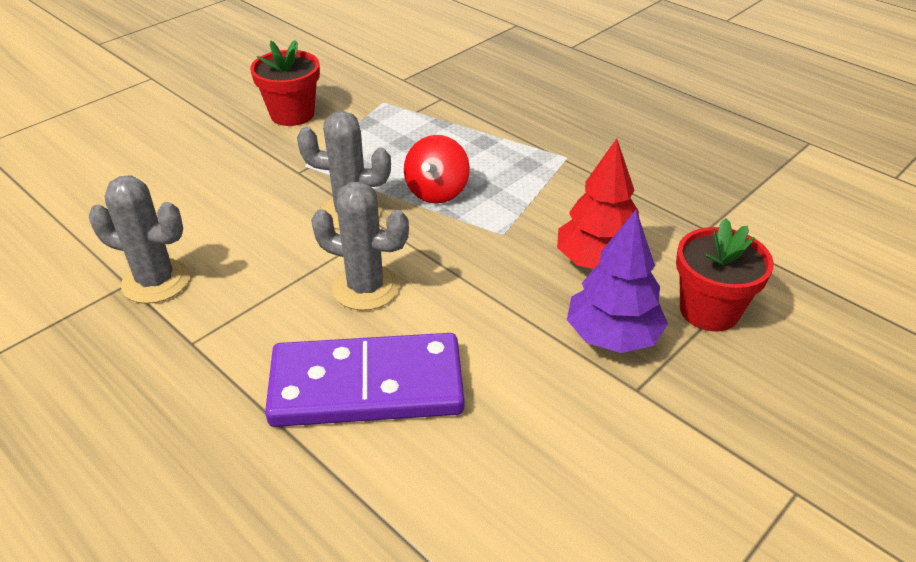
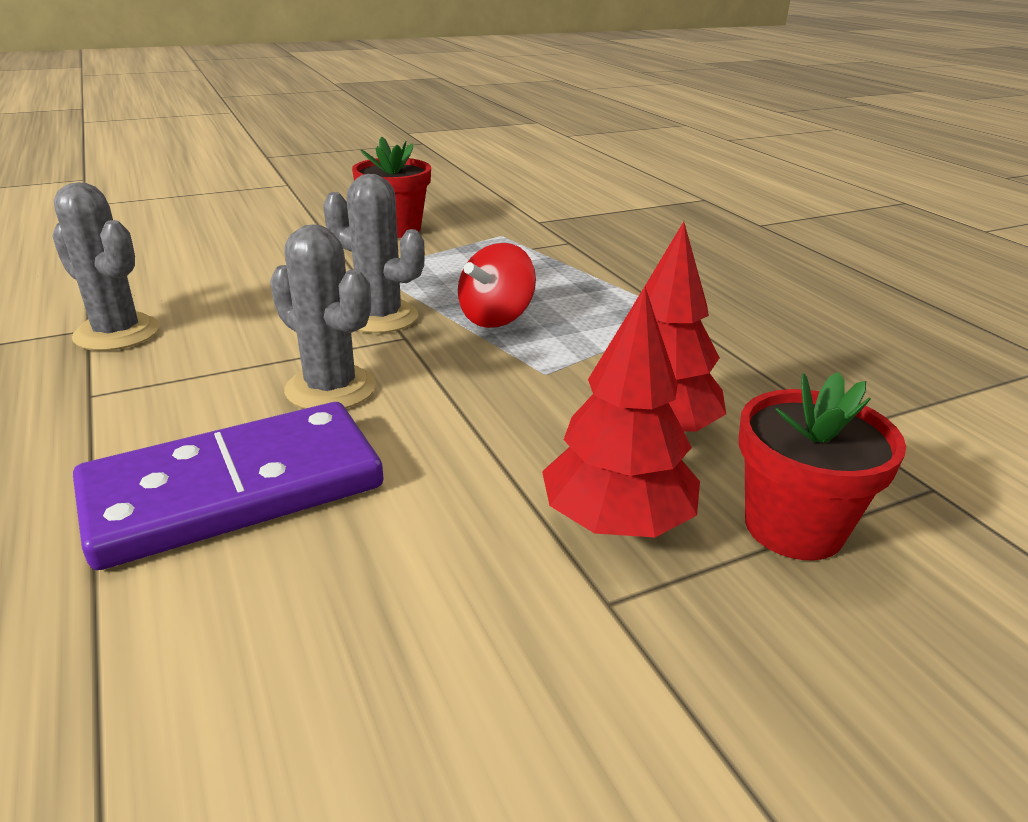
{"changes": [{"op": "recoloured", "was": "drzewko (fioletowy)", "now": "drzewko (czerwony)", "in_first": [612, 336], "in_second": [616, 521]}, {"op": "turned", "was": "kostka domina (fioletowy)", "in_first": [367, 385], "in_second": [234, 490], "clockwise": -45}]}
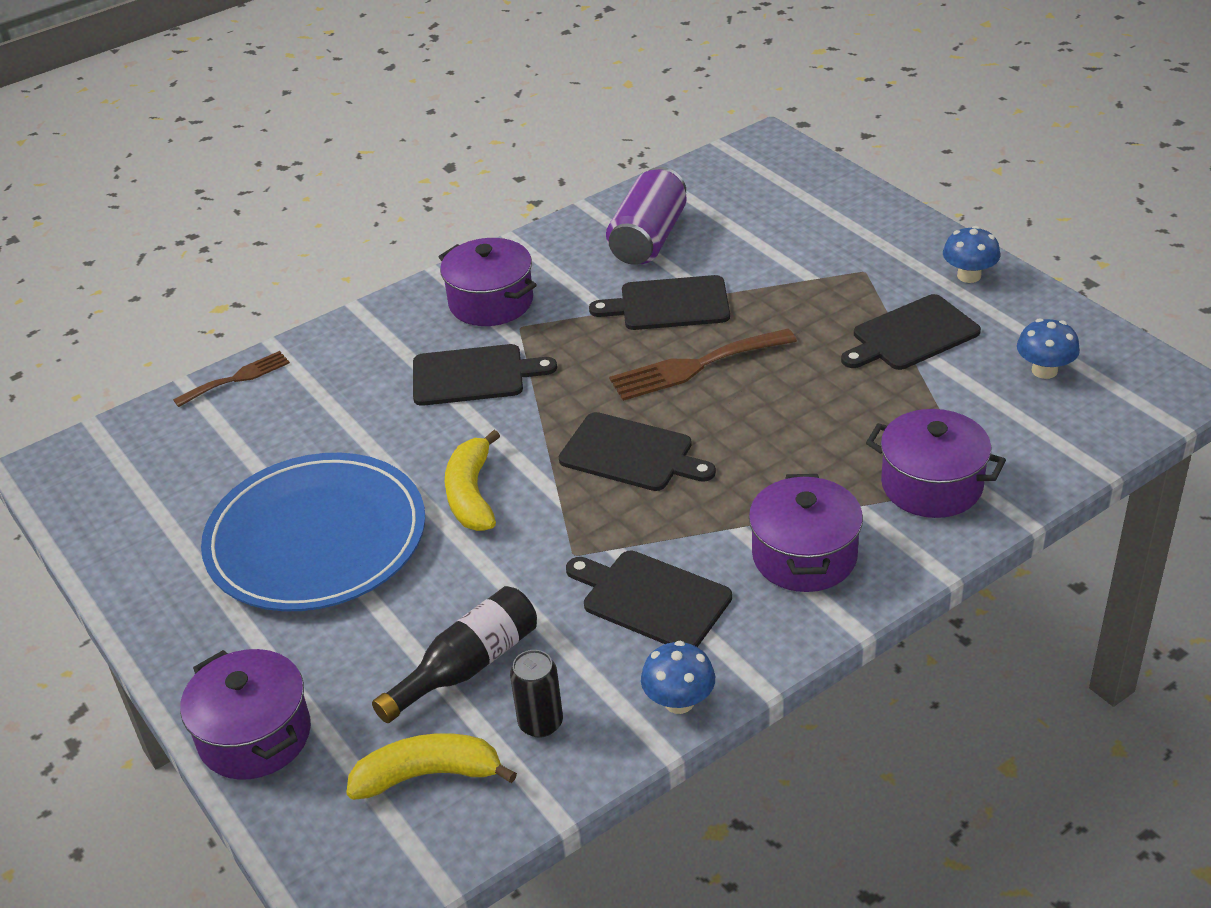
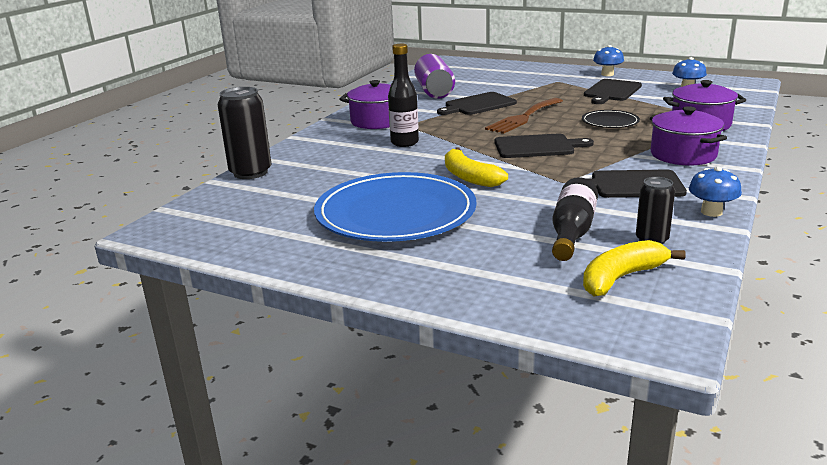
{"changes": [{"op": "replaced", "was": "deska do krojenia (czarny)", "now": "butelka (czarny)", "in_first": [473, 375], "in_second": [404, 143]}, {"op": "replaced", "was": "widelec (brązowy)", "now": "puszka (czarny)", "in_first": [237, 378], "in_second": [250, 172]}, {"op": "removed", "was": "garnek (fioletowy)", "in_first": [255, 736]}, {"op": "added", "now": "talerz (czarny)", "in_second": [610, 122]}]}
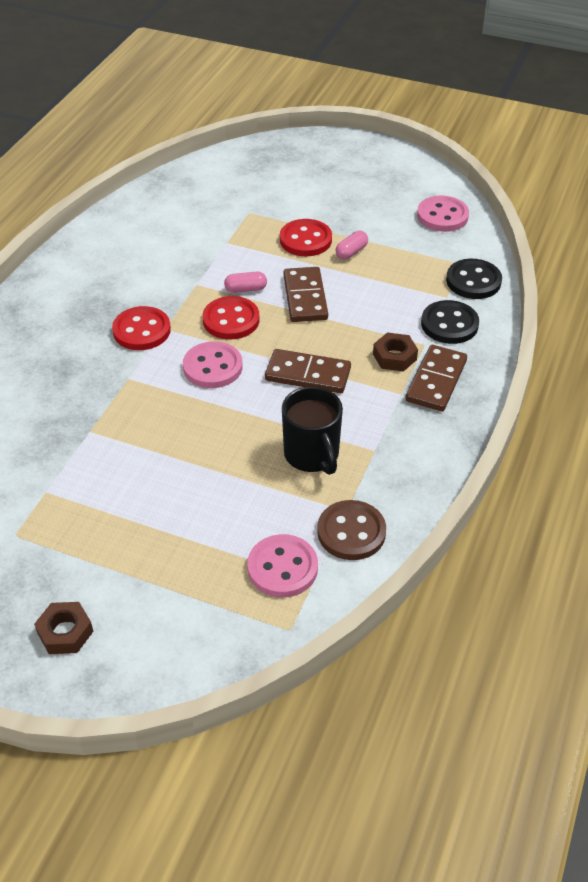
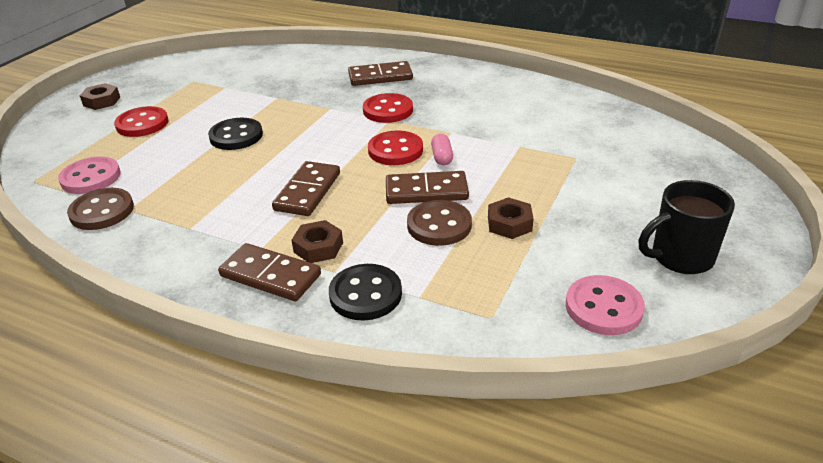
{"changes": [{"op": "moved", "was": "guzik (czerwony)", "in_first": [305, 240], "in_second": [142, 124]}, {"op": "replaced", "was": "kapsułka (różowy)", "now": "nakrętka (brązowy)", "in_first": [351, 252], "in_second": [509, 224]}, {"op": "moved", "was": "guzik (czarny)", "in_first": [473, 281], "in_second": [236, 136]}, {"op": "removed", "was": "guzik (różowy)", "in_first": [212, 367]}, {"op": "moved", "was": "kubek (czarny)", "in_first": [312, 455], "in_second": [680, 257]}, {"op": "added", "now": "kostka domina (brązowy)", "in_second": [380, 76]}, {"op": "added", "now": "guzik (brązowy)", "in_second": [439, 225]}]}
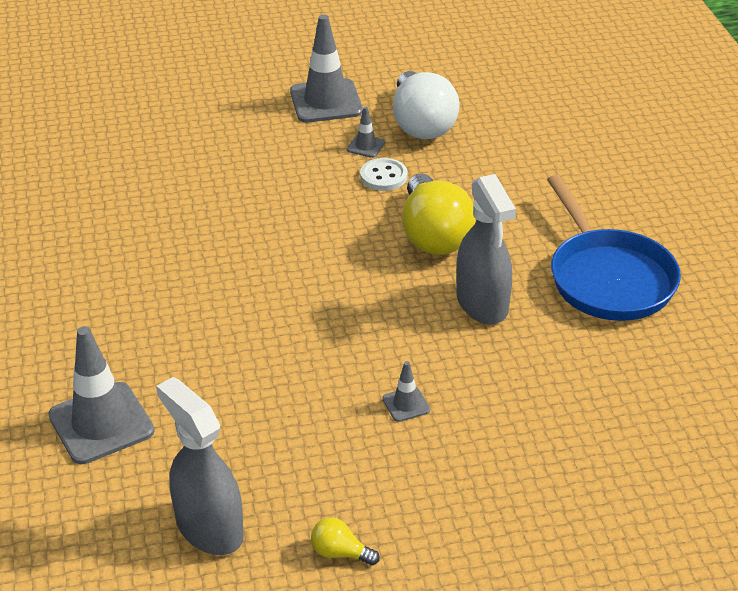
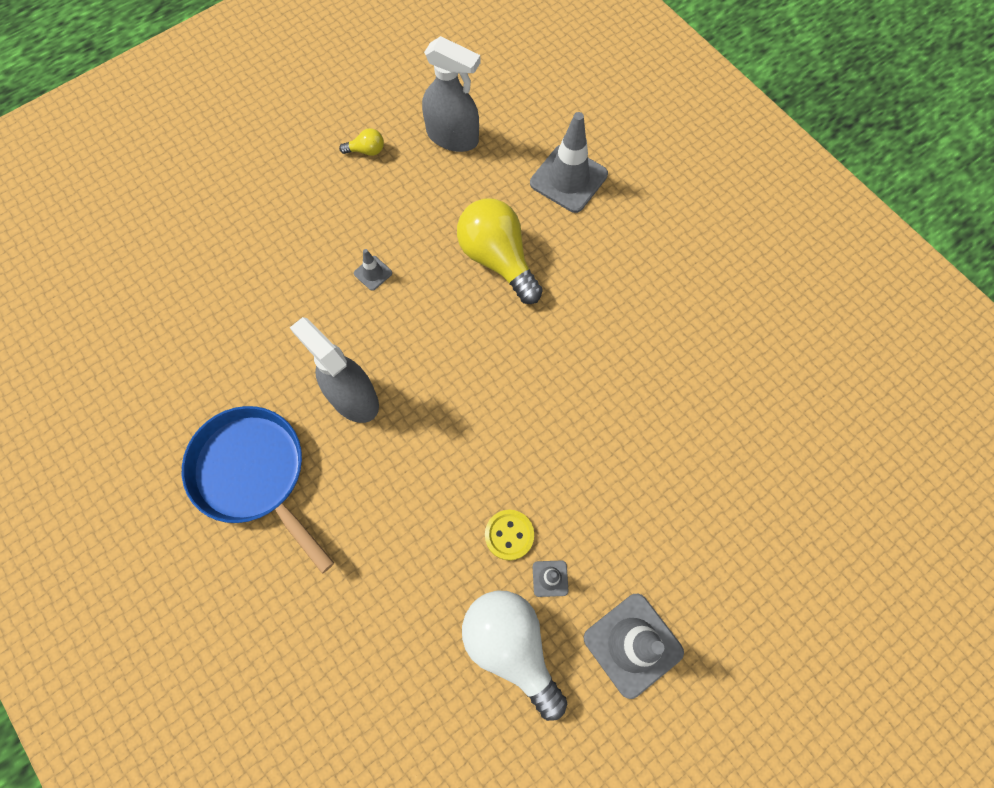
{"changes": [{"op": "recoloured", "was": "guzik (biały)", "now": "guzik (żółty)", "in_first": [383, 176], "in_second": [509, 535]}, {"op": "moved", "was": "żarówka (żółty)", "in_first": [433, 235], "in_second": [498, 259]}]}
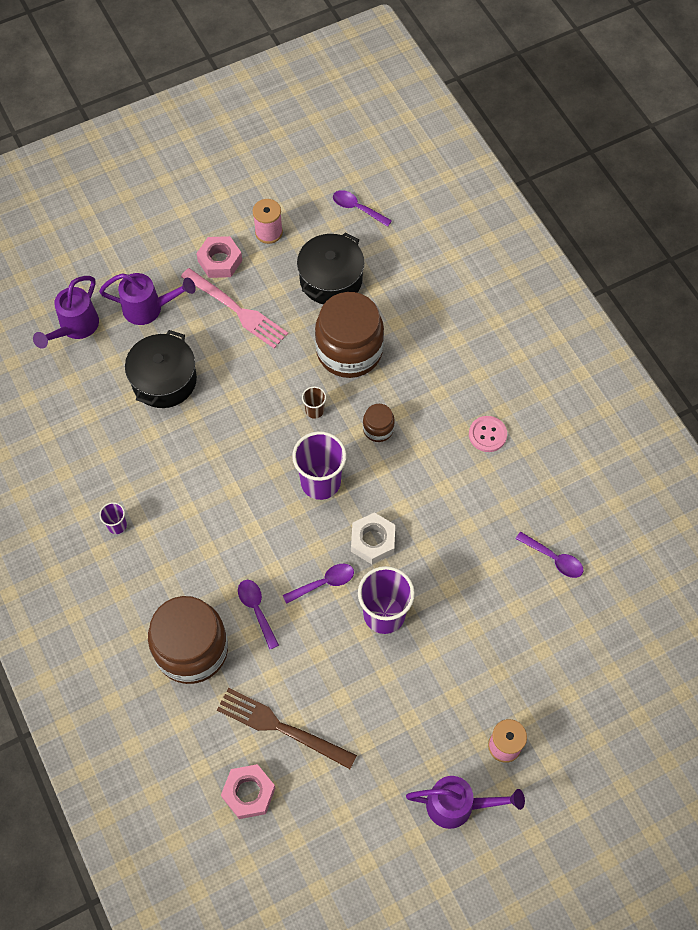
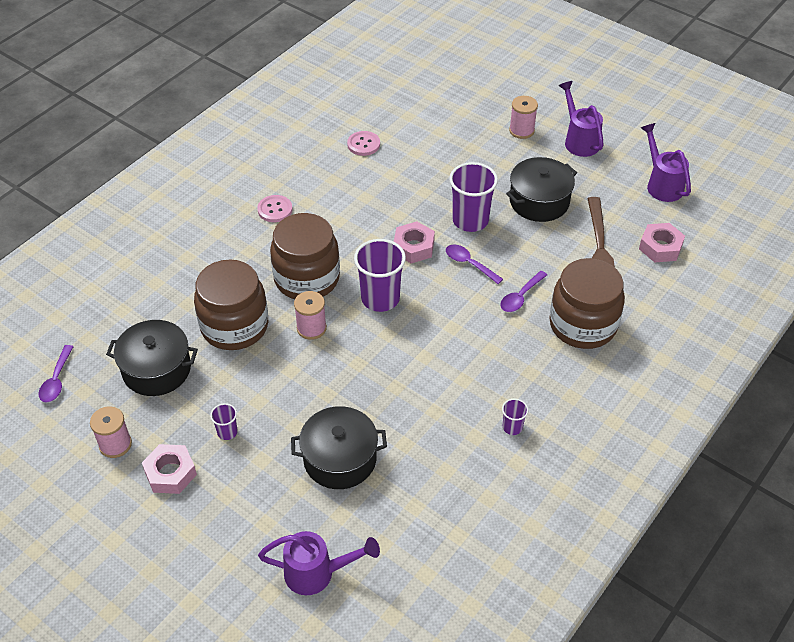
{"changes": [{"op": "replaced", "was": "widelec (różowy)", "now": "szklanka (fioletowy)", "in_first": [237, 310], "in_second": [227, 432]}, {"op": "moved", "was": "konewka (fioletowy)", "in_first": [149, 308], "in_second": [661, 184]}, {"op": "replaced", "was": "szklanka (brązowy)", "now": "szpulka (różowy)", "in_first": [314, 410], "in_second": [311, 328]}, {"op": "resized", "was": "słoik (brązowy)", "in_first": [378, 429], "in_second": [307, 278], "ratio": 2.21}, {"op": "recoloured", "was": "nakrętka (biały)", "now": "nakrętka (różowy)", "in_first": [373, 541], "in_second": [413, 247]}, {"op": "replaced", "was": "łyżka (fioletowy)", "now": "guzik (różowy)", "in_first": [554, 559], "in_second": [363, 144]}, {"op": "added", "now": "garnek (czarny)", "in_second": [539, 201]}]}
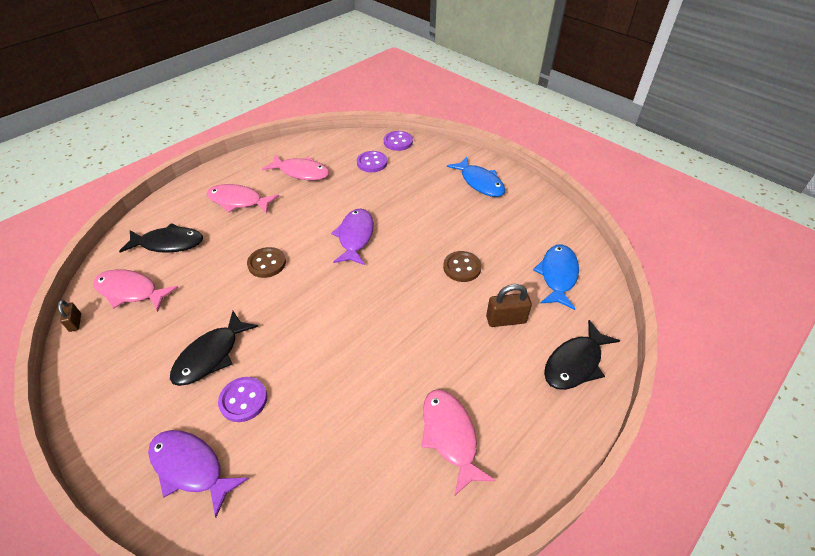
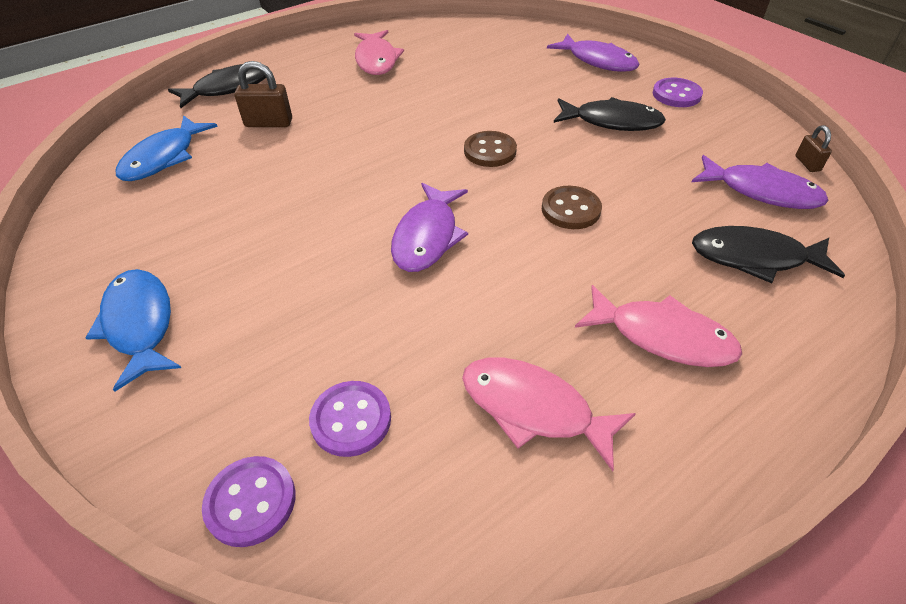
{"changes": [{"op": "moved", "was": "guzik (brązowy)", "in_first": [462, 267], "in_second": [490, 151]}, {"op": "recoloured", "was": "ryba (różowy)", "now": "ryba (fioletowy)", "in_first": [131, 291], "in_second": [761, 191]}, {"op": "turned", "was": "ryba (czarny)", "in_first": [211, 355], "in_second": [612, 122], "clockwise": 60}, {"op": "moved", "was": "guzik (fioletowy)", "in_first": [243, 400], "in_second": [676, 95]}]}
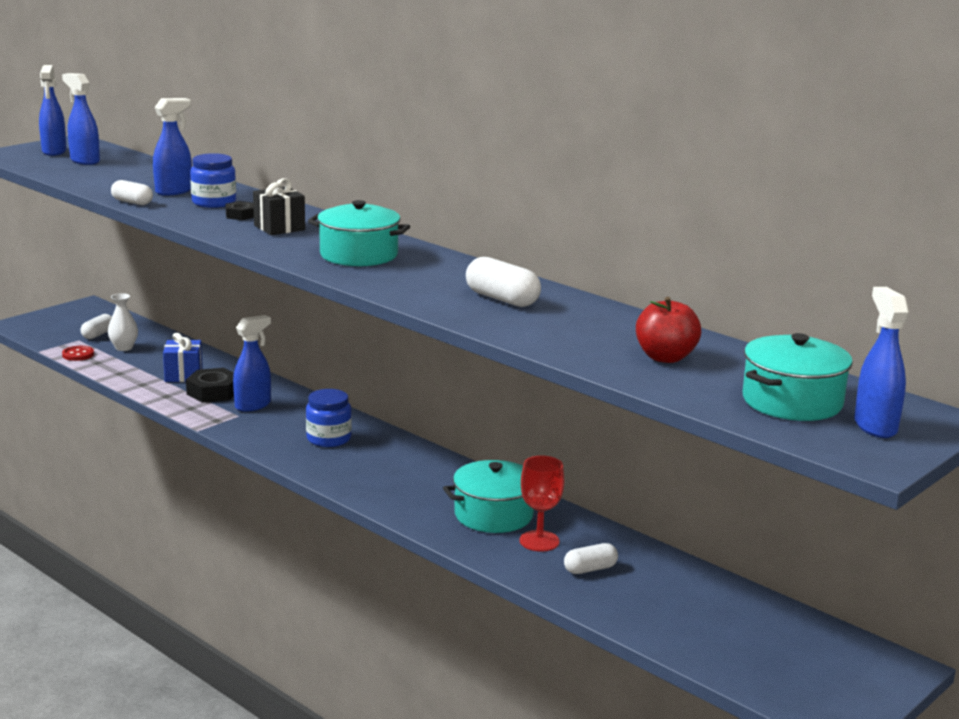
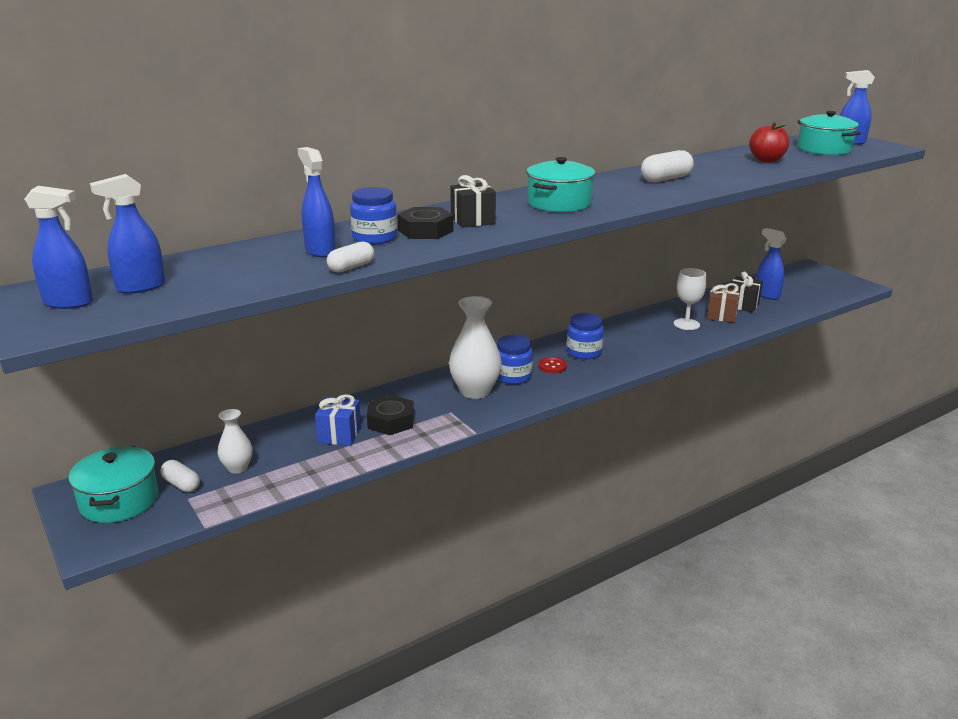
{"changes": [{"op": "resized", "was": "nakrętka (czarny)", "in_first": [240, 215], "in_second": [425, 230], "ratio": 1.7}, {"op": "moved", "was": "spryskiwacz (niebieski)", "in_first": [253, 405], "in_second": [767, 295]}, {"op": "moved", "was": "guzik (czerwony)", "in_first": [78, 354], "in_second": [552, 366]}, {"op": "recoloured", "was": "kielich (czerwony)", "now": "kielich (biały)", "in_first": [539, 541], "in_second": [686, 324]}, {"op": "moved", "was": "garnek (turkusowy)", "in_first": [493, 515], "in_second": [119, 501]}, {"op": "replaced", "was": "kapsułka (biały)", "now": "prezent (brązowy)", "in_first": [590, 569], "in_second": [721, 315]}, {"op": "added", "now": "prezent (czarny)", "in_second": [742, 305]}, {"op": "added", "now": "wazon (biały)", "in_second": [475, 391]}, {"op": "added", "now": "słoik (niebieski)", "in_second": [584, 352]}]}
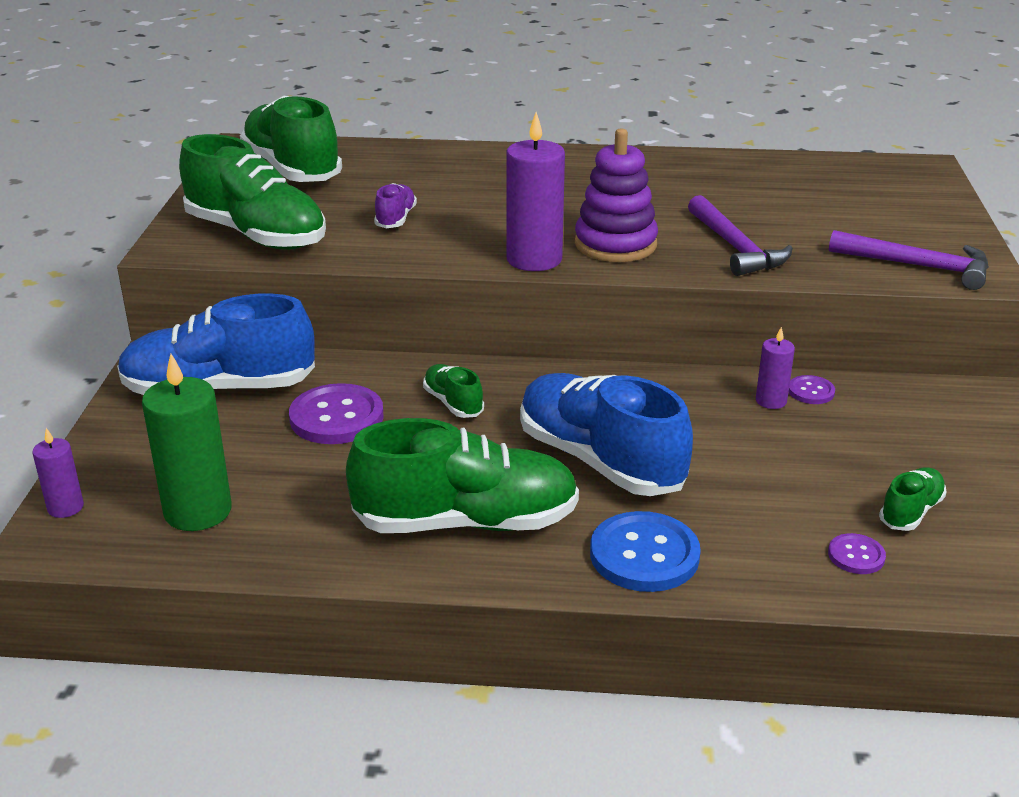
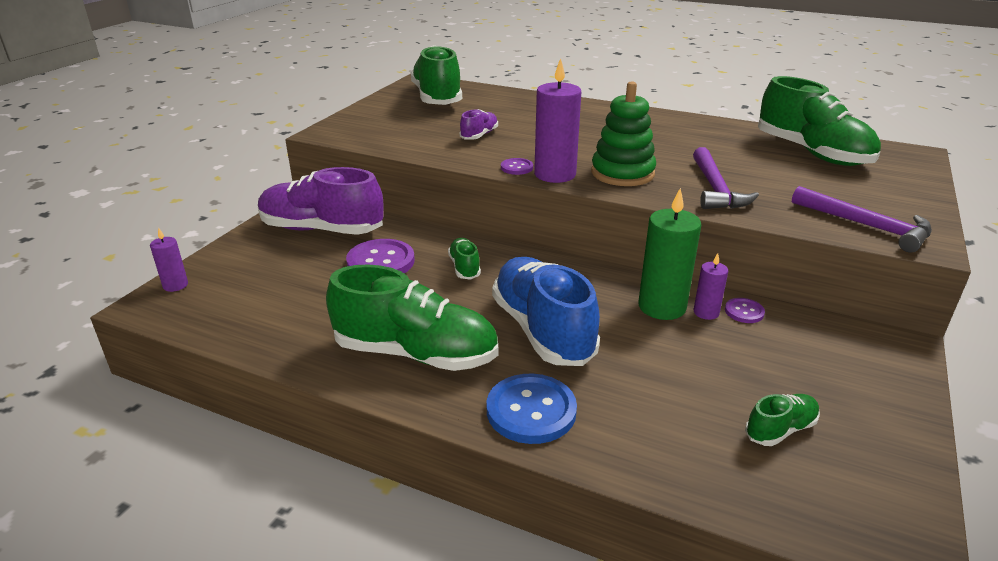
{"changes": [{"op": "recoloured", "was": "zabawka nakładanka (fioletowy)", "now": "zabawka nakładanka (zielony)", "in_first": [615, 244], "in_second": [622, 173]}, {"op": "moved", "was": "but (zielony)", "in_first": [256, 235], "in_second": [812, 153]}, {"op": "recoloured", "was": "but (niebieski)", "now": "but (fioletowy)", "in_first": [219, 389], "in_second": [322, 229]}, {"op": "moved", "was": "świeca (zielony)", "in_first": [198, 511], "in_second": [662, 307]}, {"op": "moved", "was": "guzik (fioletowy)", "in_first": [856, 555], "in_second": [516, 168]}]}
